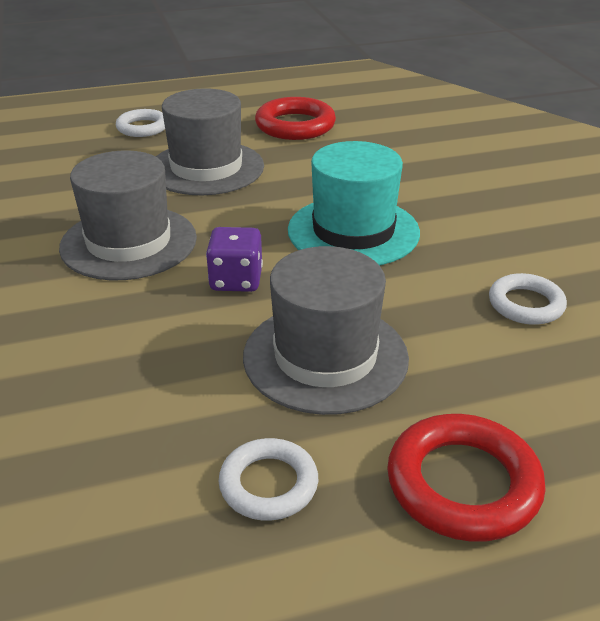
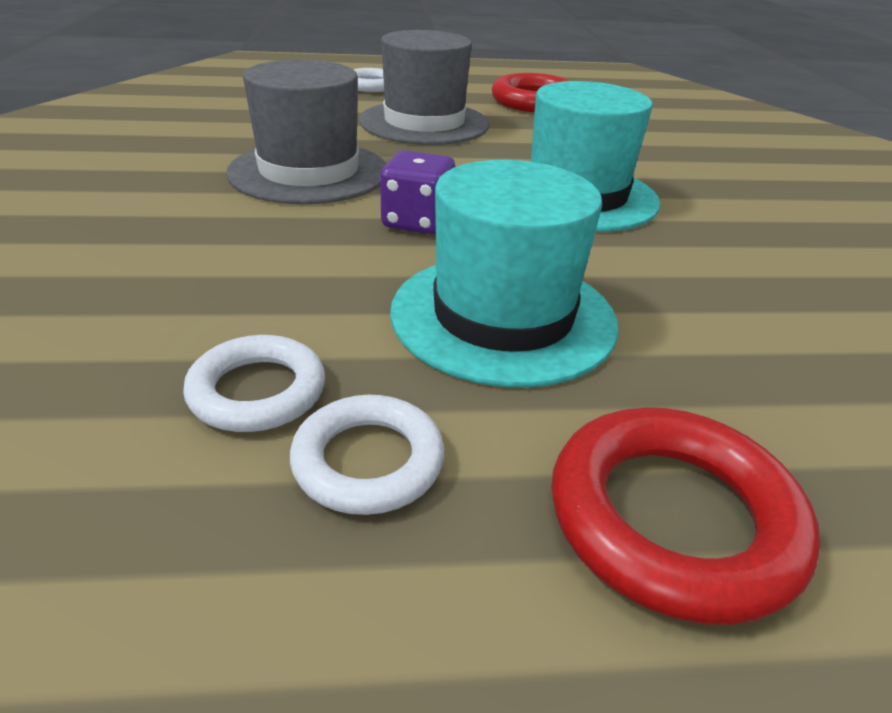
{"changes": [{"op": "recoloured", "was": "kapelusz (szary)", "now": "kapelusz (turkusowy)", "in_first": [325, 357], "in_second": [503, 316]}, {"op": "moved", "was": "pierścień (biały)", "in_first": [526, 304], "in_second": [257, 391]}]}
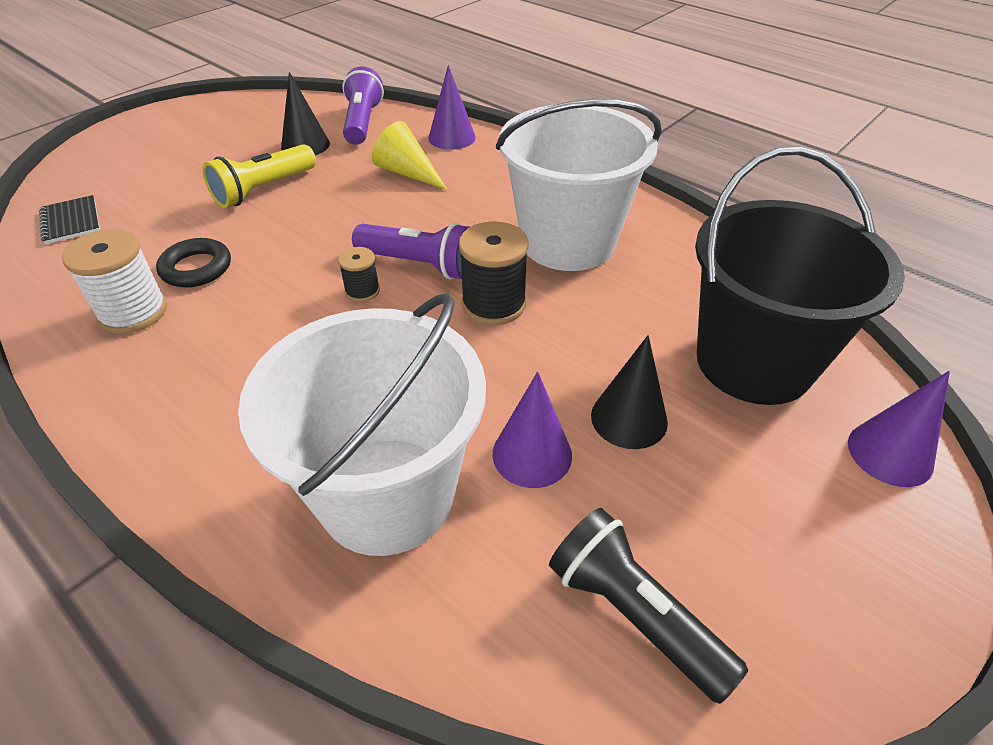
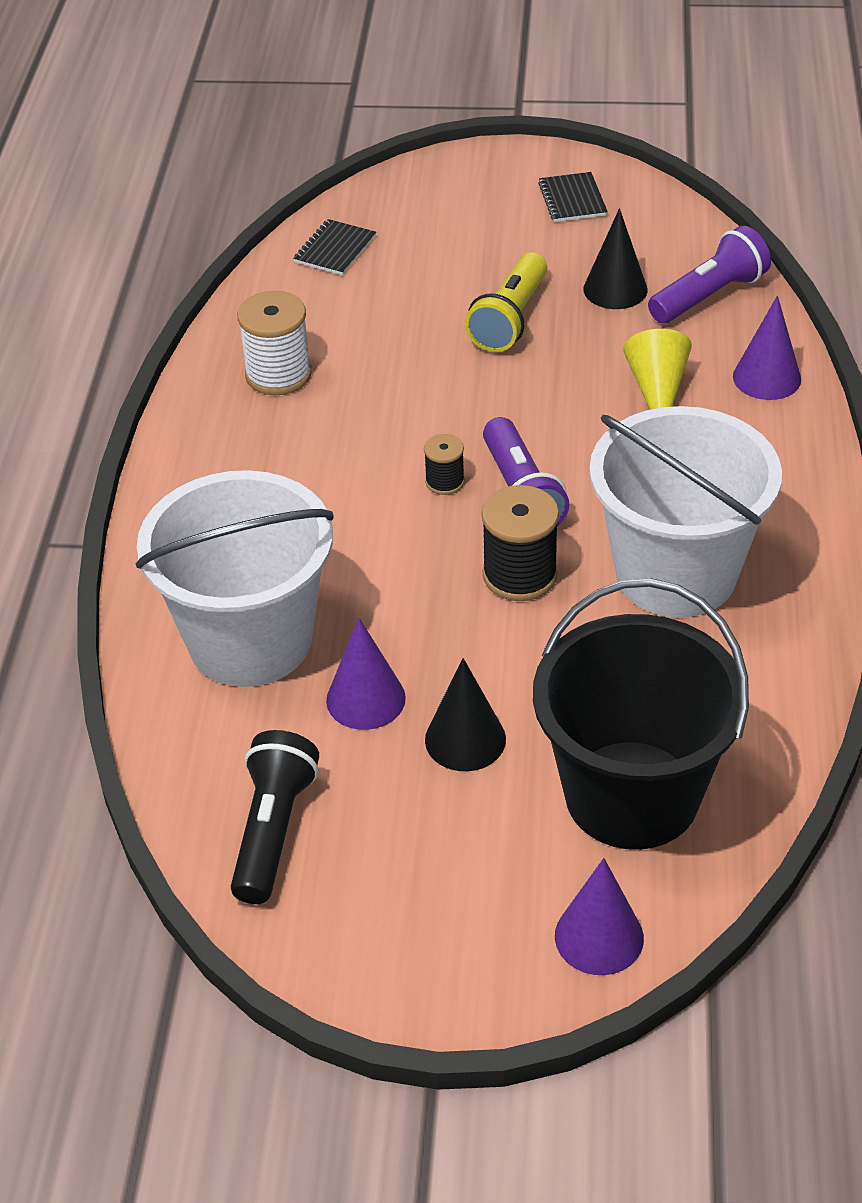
{"changes": [{"op": "turned", "was": "latarka (żółty)", "in_first": [263, 190], "in_second": [510, 319], "clockwise": -75}, {"op": "removed", "was": "pierścień (czarny)", "in_first": [196, 268]}, {"op": "added", "now": "zeszyt (czarny)", "in_second": [572, 199]}]}
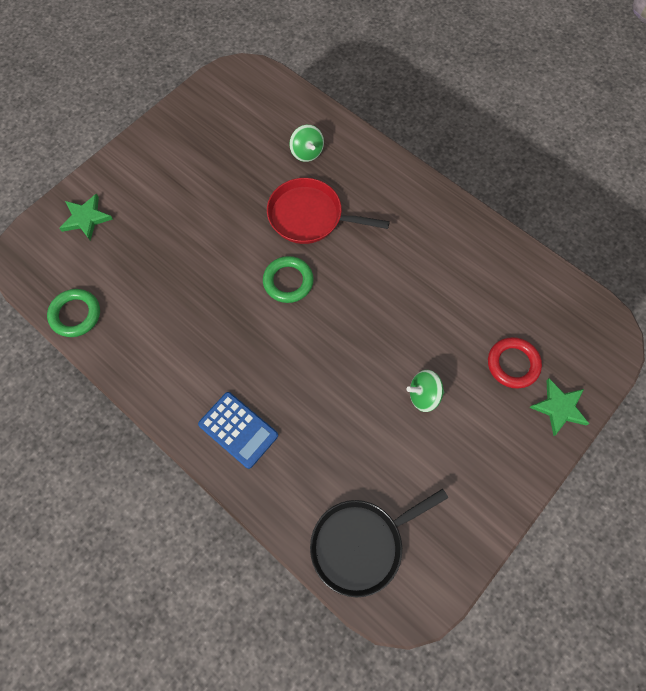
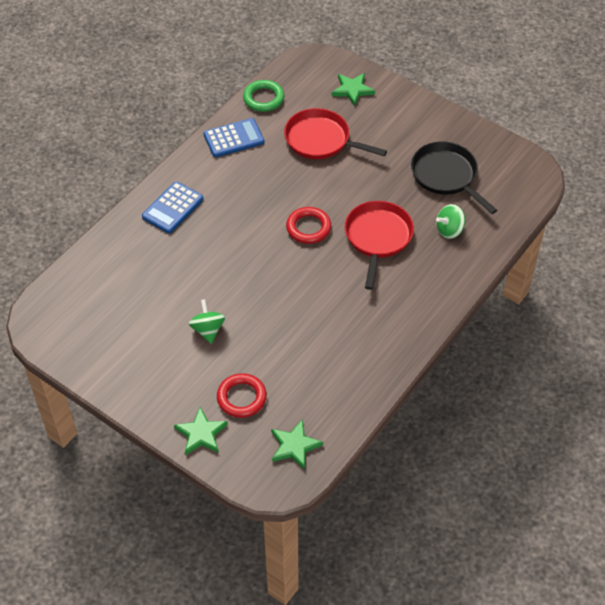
{"changes": [{"op": "recoloured", "was": "pierścień (zielony)", "now": "pierścień (czerwony)", "in_first": [288, 281], "in_second": [308, 228]}, {"op": "moved", "was": "patelnia (czarny)", "in_first": [361, 544], "in_second": [446, 176]}, {"op": "added", "now": "patelnia (czerwony)", "in_second": [321, 140]}, {"op": "added", "now": "kalkulator (niebieski)", "in_second": [234, 138]}, {"op": "added", "now": "gwiazda (zielony)", "in_second": [294, 446]}]}
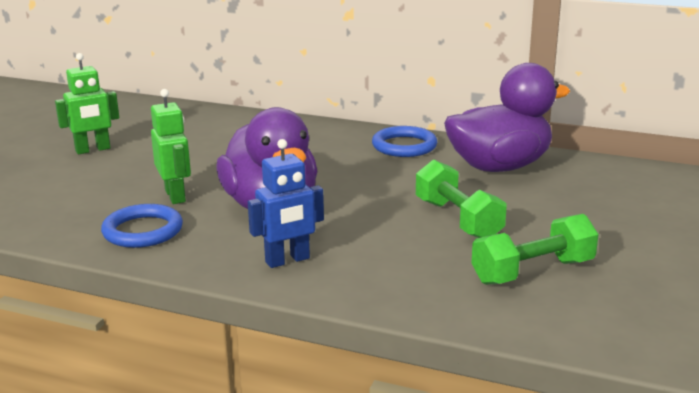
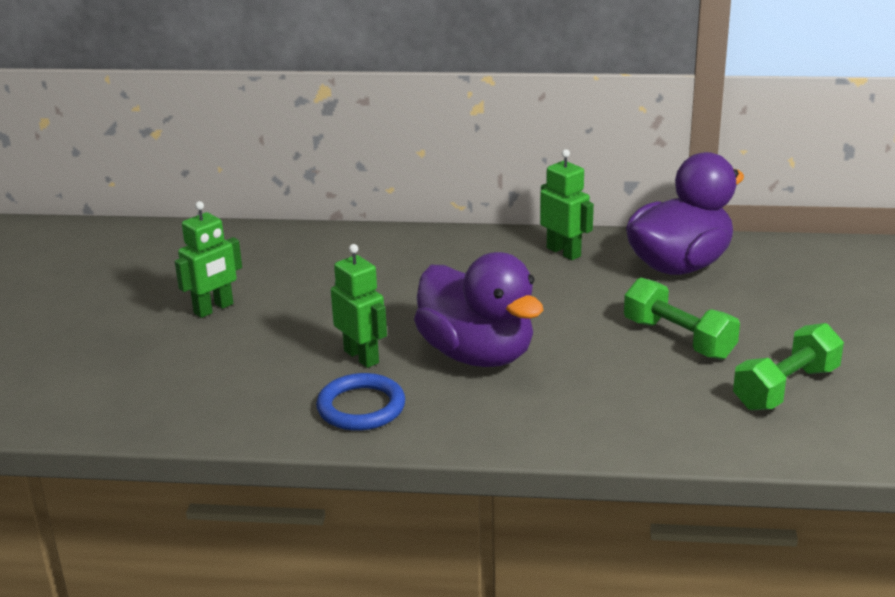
{"changes": [{"op": "replaced", "was": "pierścień (niebieski)", "now": "robot (zielony)", "in_first": [404, 146], "in_second": [564, 252]}, {"op": "removed", "was": "robot (niebieski)", "in_first": [287, 260]}]}
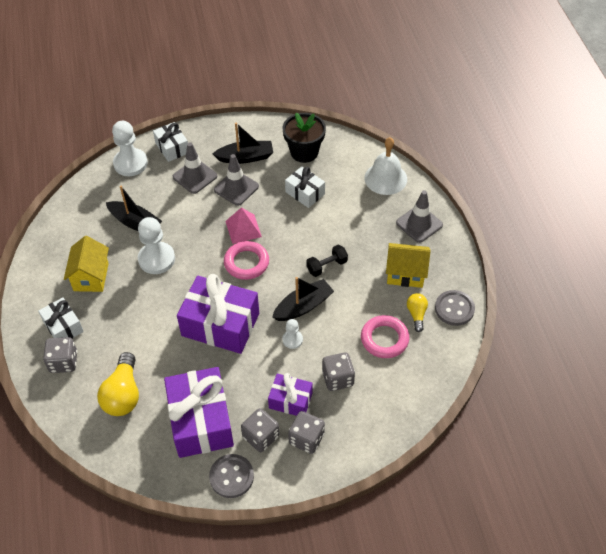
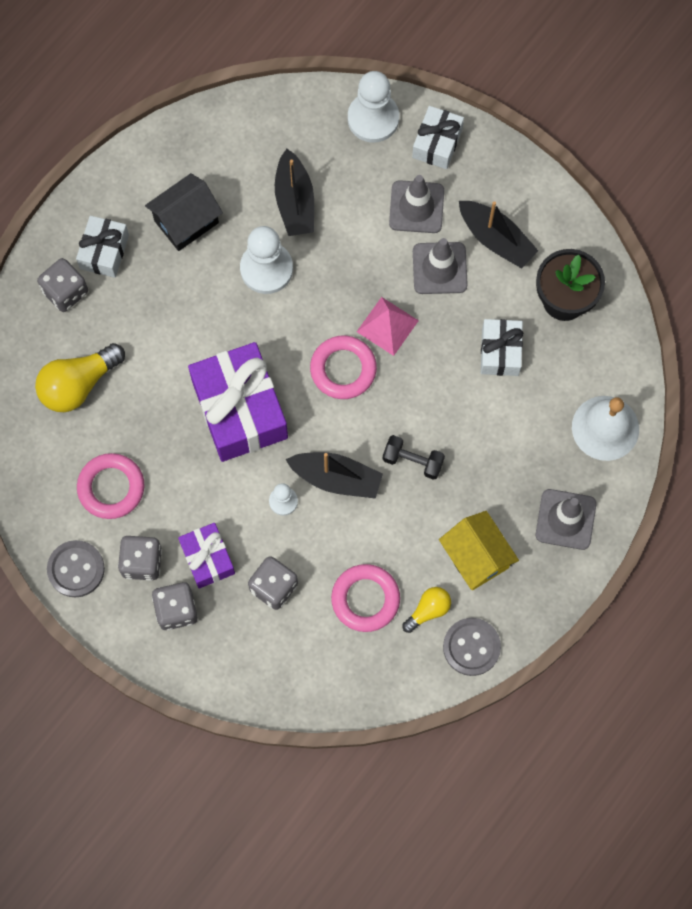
{"changes": [{"op": "recoloured", "was": "domek (żółty)", "now": "domek (czarny)", "in_first": [91, 277], "in_second": [186, 222]}, {"op": "replaced", "was": "prezent (fioletowy)", "now": "pierścień (różowy)", "in_first": [201, 421], "in_second": [111, 487]}]}
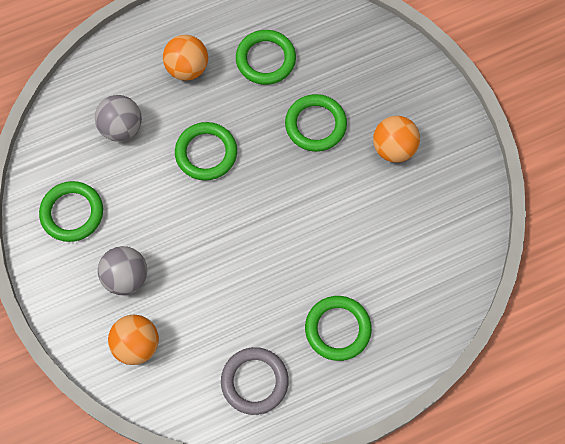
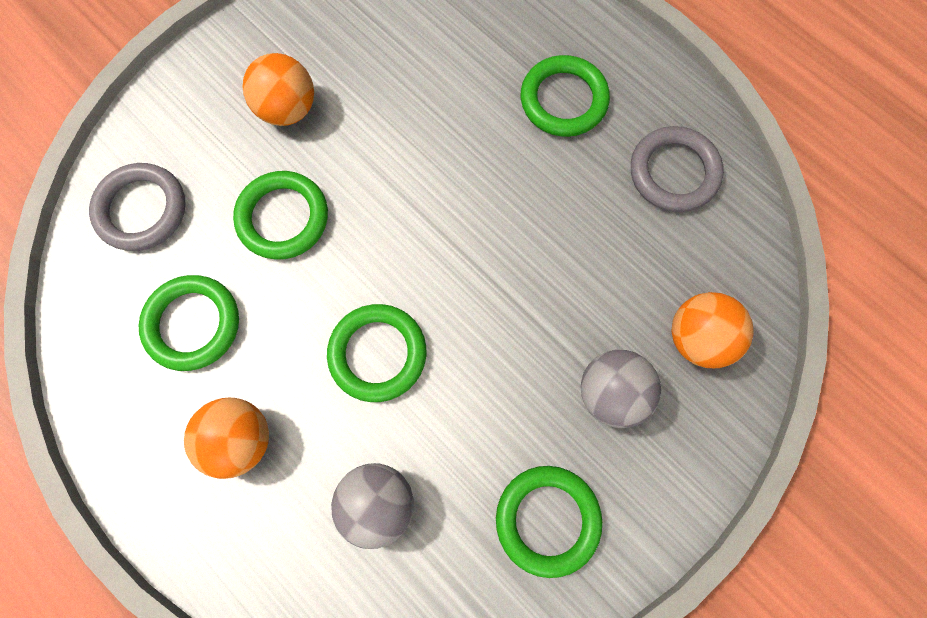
{"changes": [{"op": "added", "now": "pierścień (szary)", "in_second": [142, 210]}]}
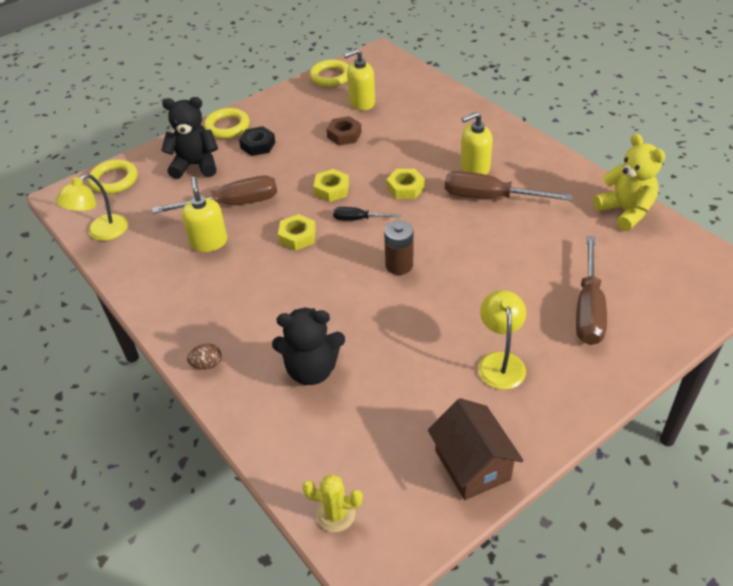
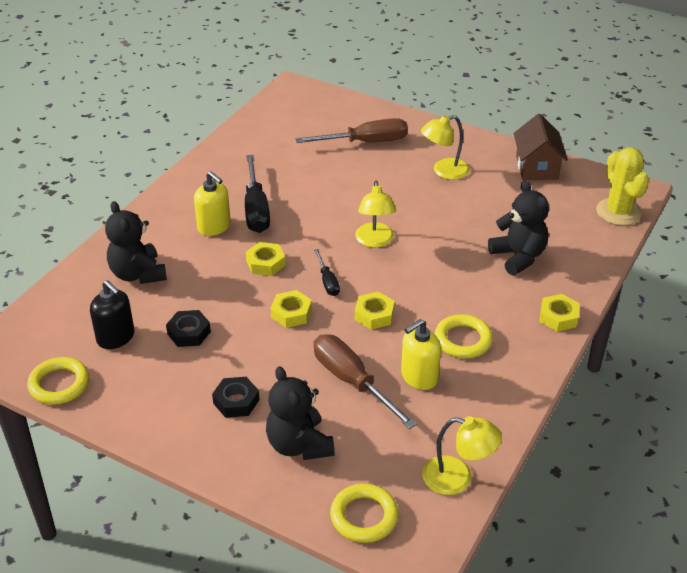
{"changes": [{"op": "recoloured", "was": "dozownik mydła (żółty)", "now": "dozownik mydła (czarny)", "in_first": [361, 102], "in_second": [116, 337]}, {"op": "moved", "was": "pierścień (żółty)", "in_first": [227, 127], "in_second": [463, 340]}, {"op": "recoloured", "was": "nakrętka (brązowy)", "now": "nakrętka (czarny)", "in_first": [344, 135], "in_second": [189, 333]}, {"op": "removed", "was": "miś (żółty)", "in_first": [625, 211]}, {"op": "recoloured", "was": "śrubokręt (brązowy)", "now": "śrubokręt (czarny)", "in_first": [490, 197], "in_second": [256, 209]}, {"op": "replaced", "was": "bateria (brązowy)", "now": "lampka (żółty)", "in_first": [399, 265], "in_second": [375, 241]}, {"op": "replaced", "was": "jajko (brązowy)", "now": "nakrętka (żółty)", "in_first": [207, 364], "in_second": [558, 317]}, {"op": "turned", "was": "domek (brązowy)", "in_first": [472, 465], "in_second": [536, 167], "clockwise": -45}, {"op": "resized", "was": "kaktus (żółty)", "in_first": [335, 514], "in_second": [618, 212], "ratio": 1.63}, {"op": "added", "now": "miś (czarny)", "in_second": [138, 274]}]}
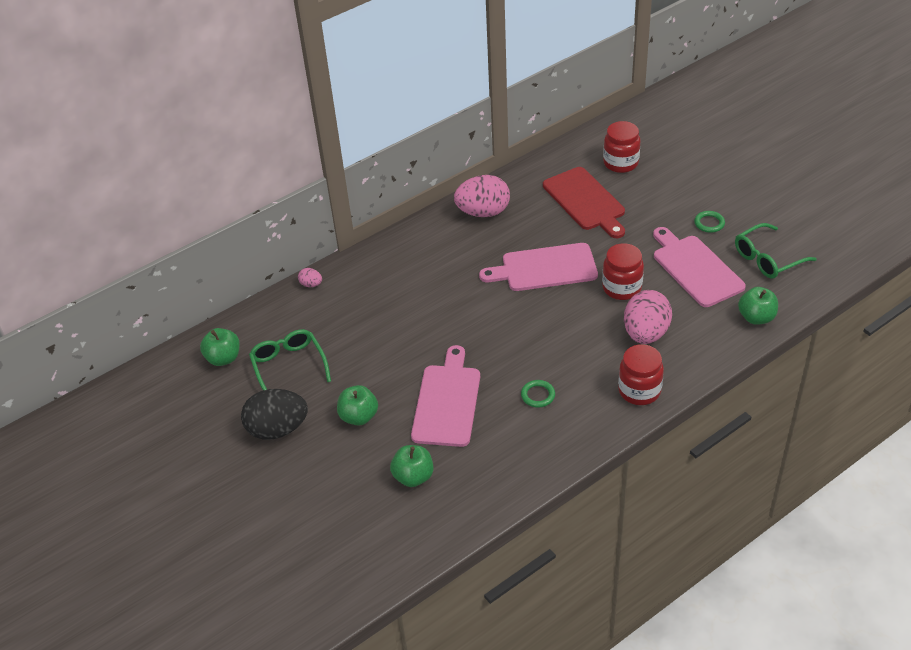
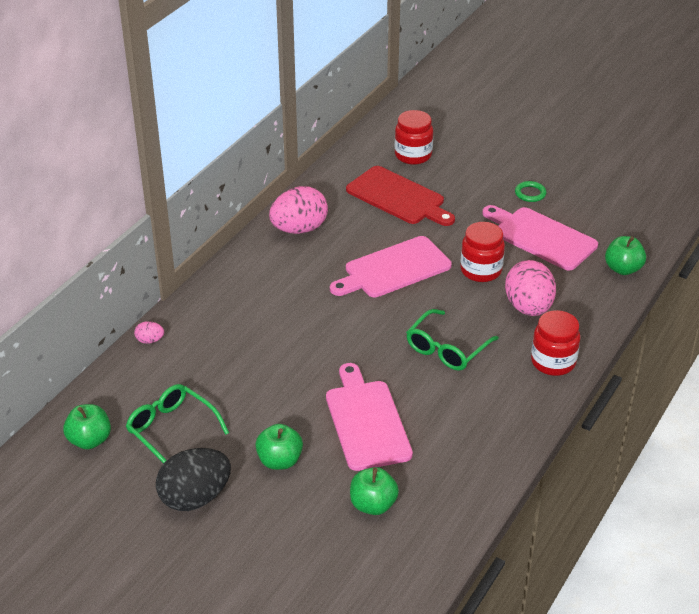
{"changes": [{"op": "moved", "was": "okulary (zielony)", "in_first": [767, 259], "in_second": [447, 349]}, {"op": "removed", "was": "pierścień (zielony)", "in_first": [538, 395]}]}
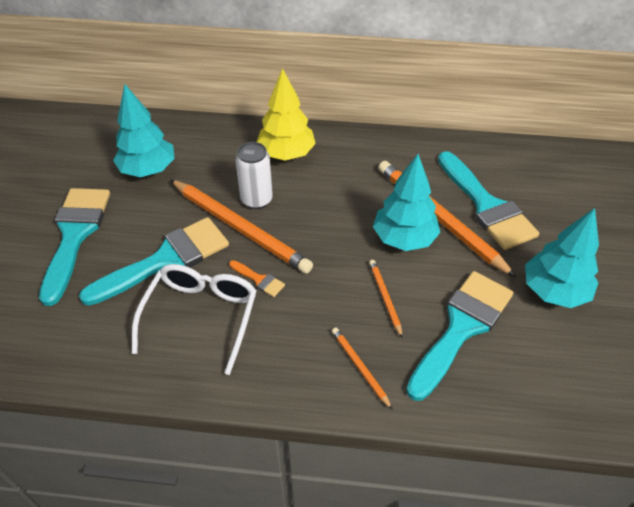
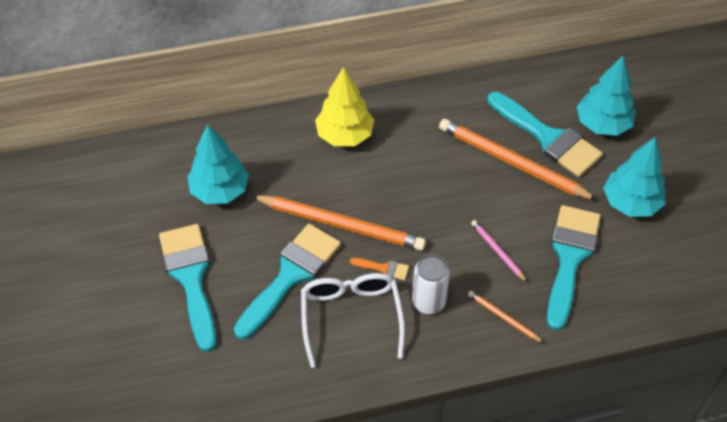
{"changes": [{"op": "moved", "was": "puszka (biały)", "in_first": [256, 199], "in_second": [428, 302]}, {"op": "moved", "was": "drzewko (turkusowy)", "in_first": [404, 239], "in_second": [602, 124]}, {"op": "recoloured", "was": "ołówek (pomarańczowy)", "now": "ołówek (różowy)", "in_first": [385, 298], "in_second": [497, 251]}]}
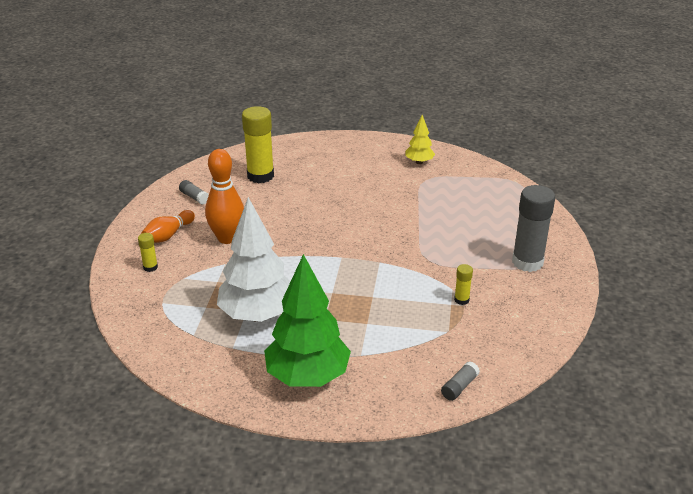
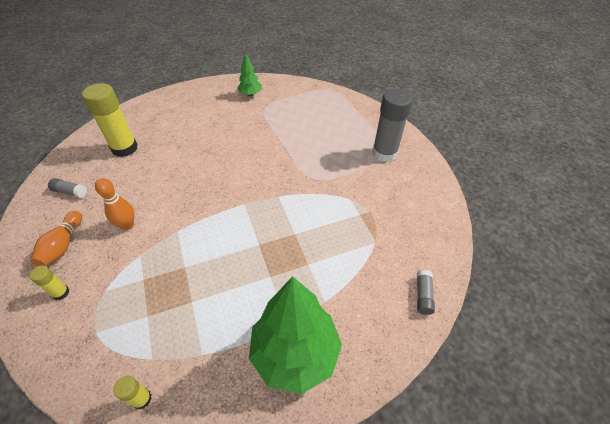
{"changes": [{"op": "recoloured", "was": "drzewko (żółty)", "now": "drzewko (zielony)", "in_first": [419, 162], "in_second": [250, 94]}, {"op": "resized", "was": "kręgiel (pomarańczowy)", "in_first": [227, 238], "in_second": [127, 225], "ratio": 0.65}, {"op": "removed", "was": "drzewko (biały)", "in_first": [257, 315]}, {"op": "moved", "was": "klej w sztyfcie (żółty)", "in_first": [461, 300], "in_second": [142, 399]}]}
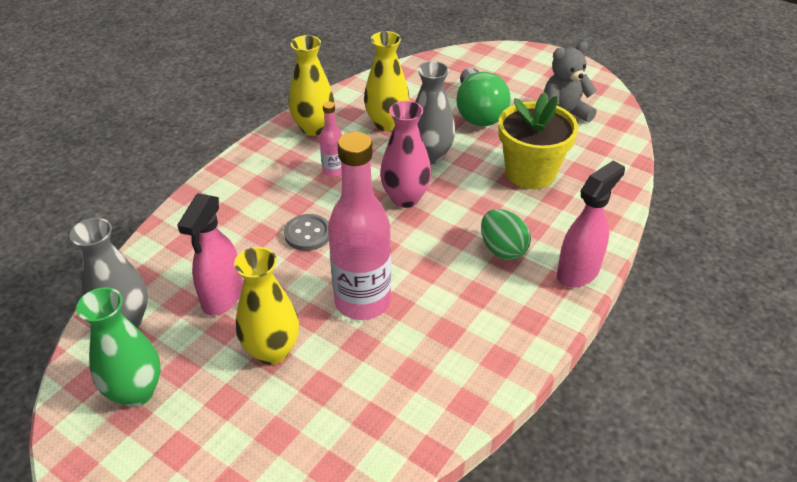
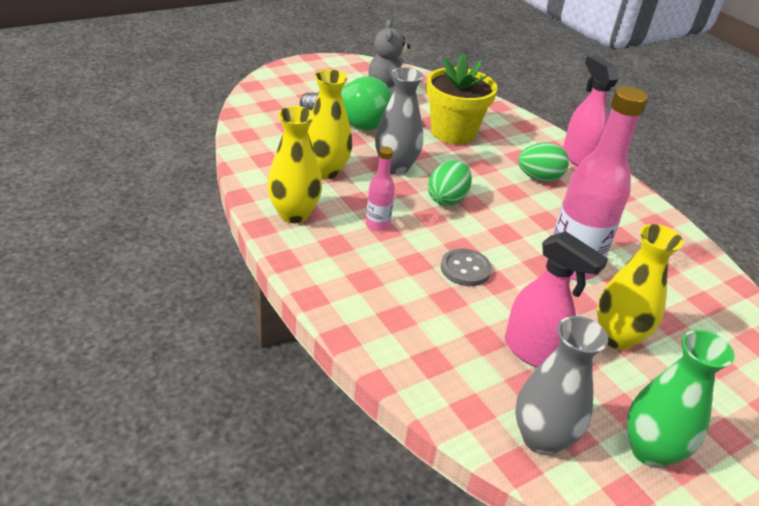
{"changes": [{"op": "replaced", "was": "wazon (różowy)", "now": "jajko (zielony)", "in_first": [405, 198], "in_second": [447, 199]}]}
